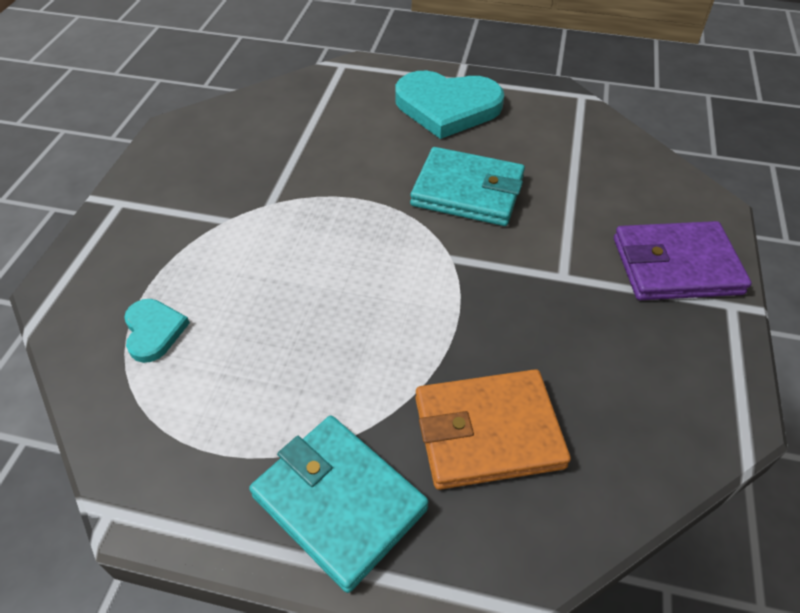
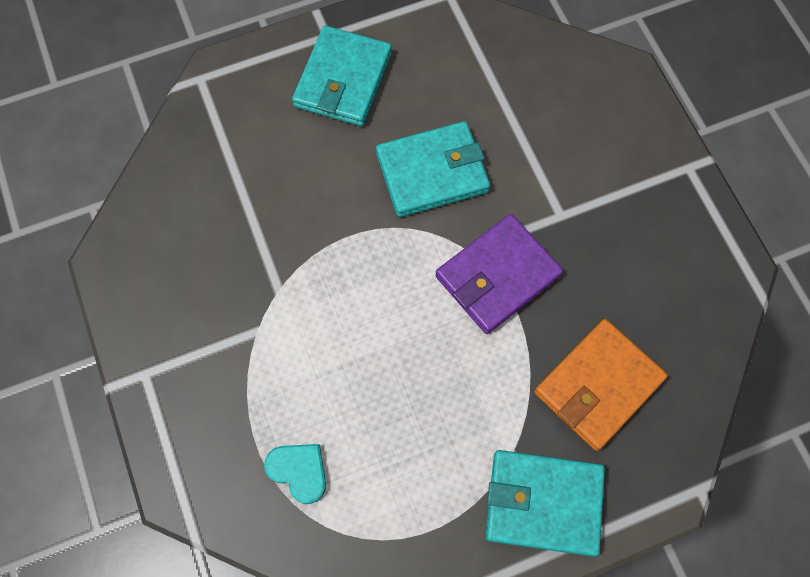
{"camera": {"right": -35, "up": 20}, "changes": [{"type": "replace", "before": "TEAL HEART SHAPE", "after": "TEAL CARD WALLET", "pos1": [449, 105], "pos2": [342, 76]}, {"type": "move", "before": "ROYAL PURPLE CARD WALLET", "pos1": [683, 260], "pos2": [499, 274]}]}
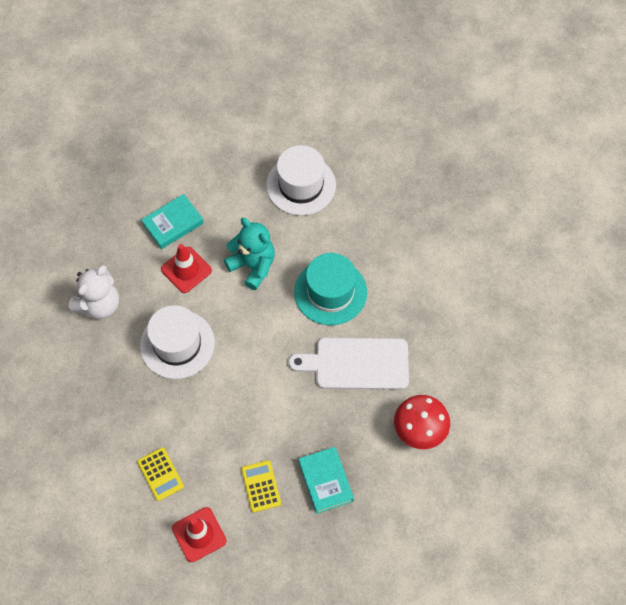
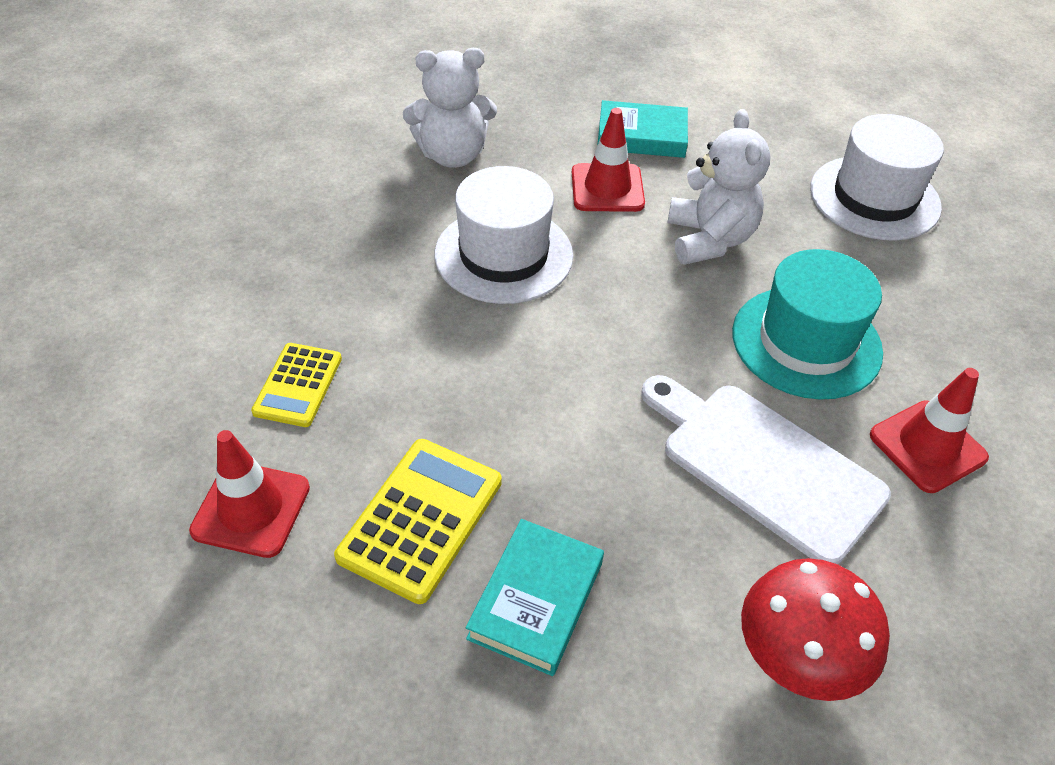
{"camera": {"right": 40, "up": -15}, "changes": [{"type": "recolor", "before": "TEAL TEDDY", "after": "WHITE TEDDY", "pos1": [249, 254], "pos2": [719, 187]}, {"type": "resize", "before": "BRIGHT YELLOW ADDING MACHINE", "pos1": [261, 486], "pos2": [418, 521], "scale": 1.53}, {"type": "insert", "after": "SCARLET ROAD CONE", "pos2": [929, 430]}]}
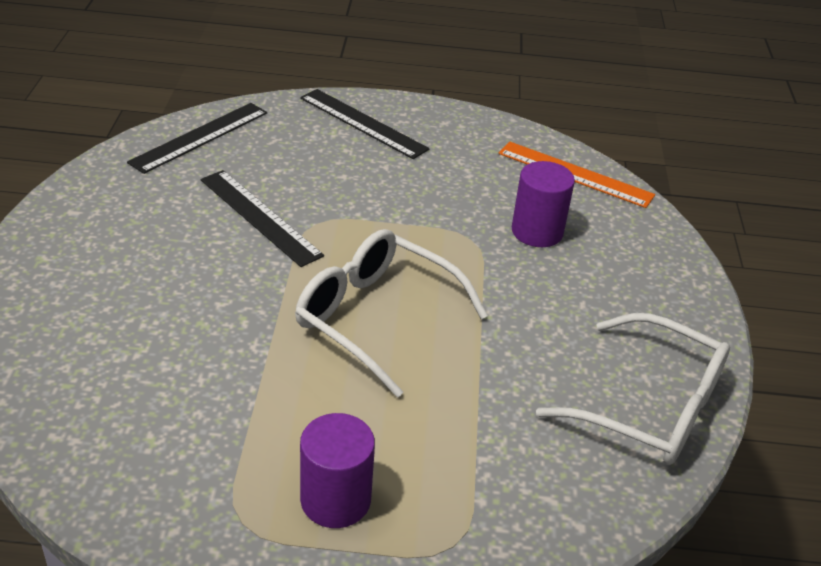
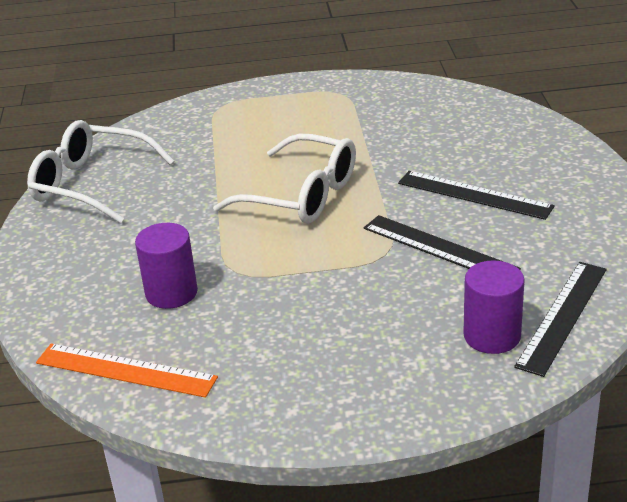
{"camera": {"right": 175, "up": -5}, "changes": [{"type": "move", "before": "BLACK RULER", "pos1": [364, 124], "pos2": [476, 195]}, {"type": "move", "before": "ROYAL PURPLE CYLINDER SHAPE", "pos1": [337, 470], "pos2": [494, 307]}]}
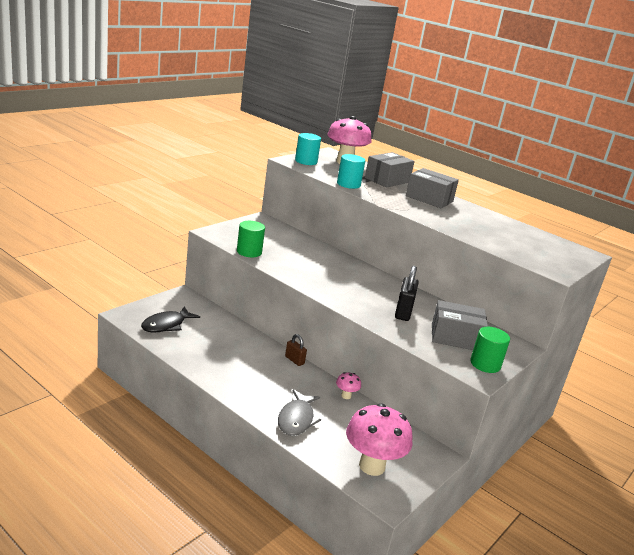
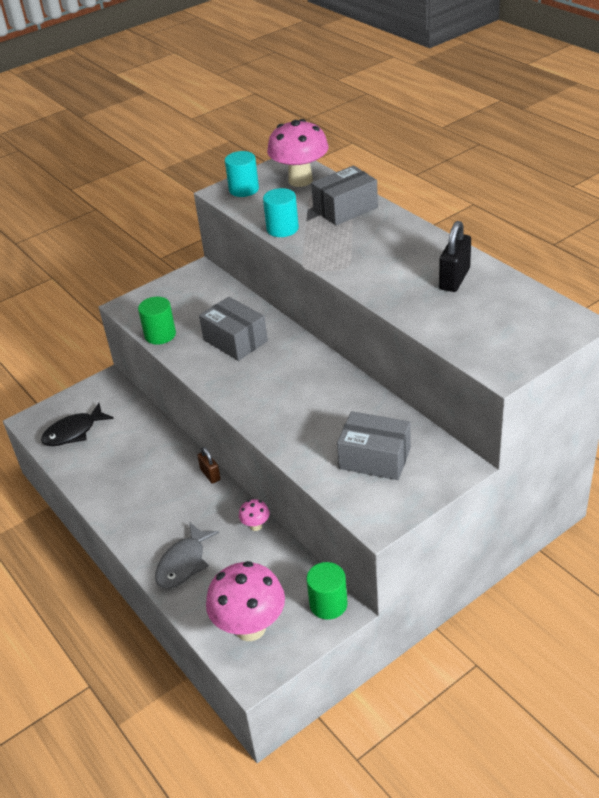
{"camera": {"right": 20, "up": 15}, "changes": [{"type": "move", "before": "GRAY PARCEL", "pos1": [432, 188], "pos2": [233, 329]}, {"type": "move", "before": "BLACK SMALL LOCK", "pos1": [407, 293], "pos2": [455, 256]}, {"type": "move", "before": "LEAF-GREEN CYLINDER SHAPE", "pos1": [490, 350], "pos2": [327, 591]}]}
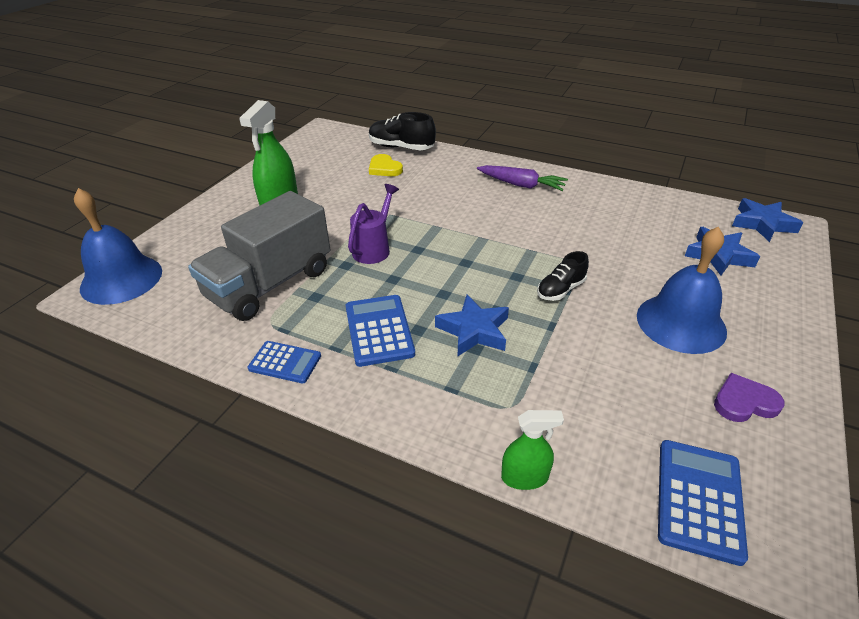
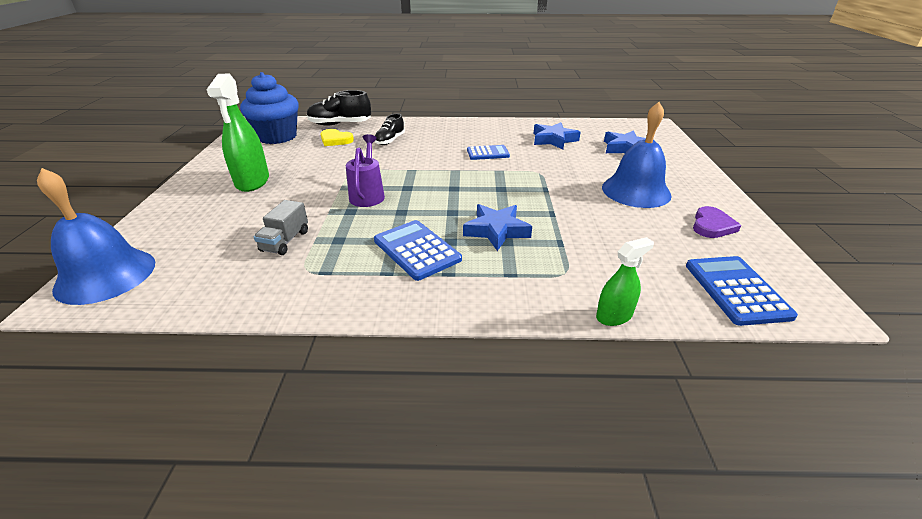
{"camera": {"right": -25, "up": -5}, "changes": [{"type": "delete", "before": "ROYAL PURPLE ROOT VEGETABLE", "pos1": [522, 178]}, {"type": "resize", "before": "GRAY TRUCK", "pos1": [259, 256], "pos2": [281, 227], "scale": 0.44}, {"type": "move", "before": "BLUE FIVE-POINTED STAR", "pos1": [767, 220], "pos2": [557, 136]}, {"type": "move", "before": "BLACK SHOE", "pos1": [563, 276], "pos2": [389, 129]}, {"type": "move", "before": "BLUE ADDING MACHINE", "pos1": [284, 362], "pos2": [488, 152]}, {"type": "rotate", "before": "ROYAL PURPLE HEART SHAPE", "pos1": [749, 397], "pos2": [717, 222], "turn": 150}, {"type": "insert", "after": "BLUE CUPCAKE", "pos2": [269, 108]}]}
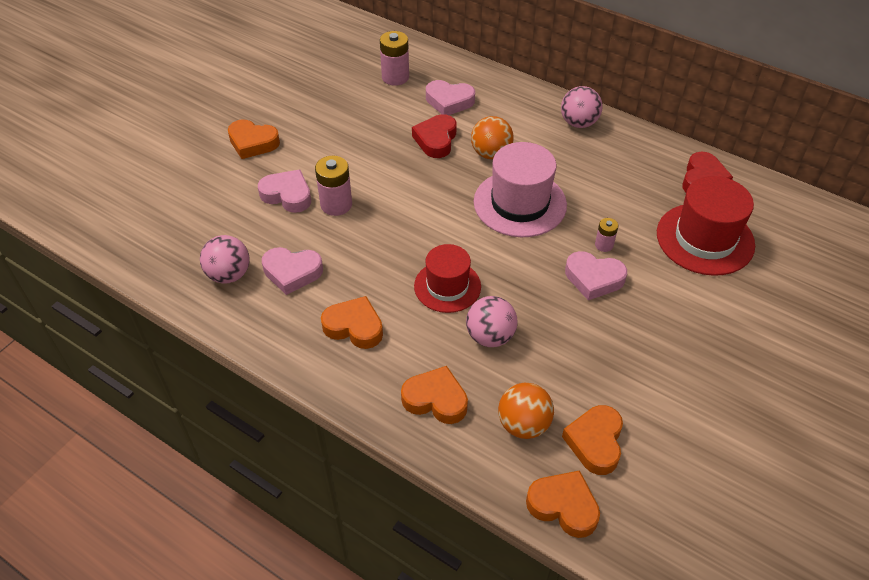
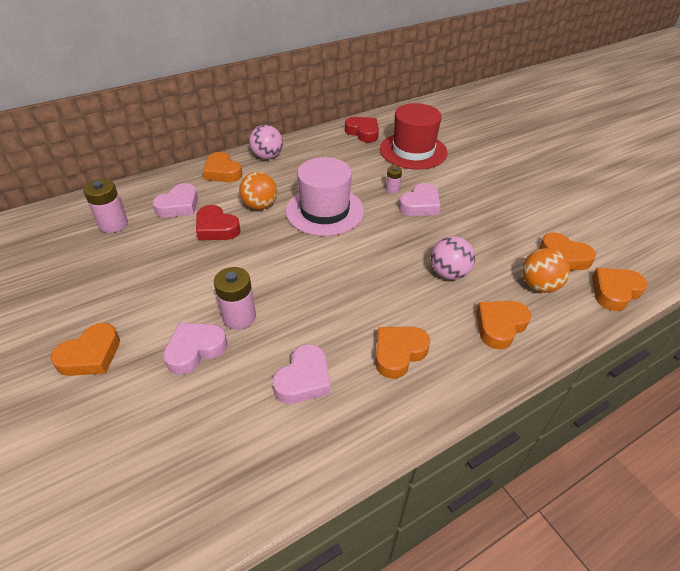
{"camera": {"right": -65, "up": -5}, "changes": [{"type": "delete", "before": "ROSY PLAY BALL", "pos1": [225, 259]}, {"type": "delete", "before": "SCARLET TALL HAT", "pos1": [447, 278]}, {"type": "insert", "after": "ORANGE-COLOURED HEART SHAPE", "pos2": [222, 167]}]}
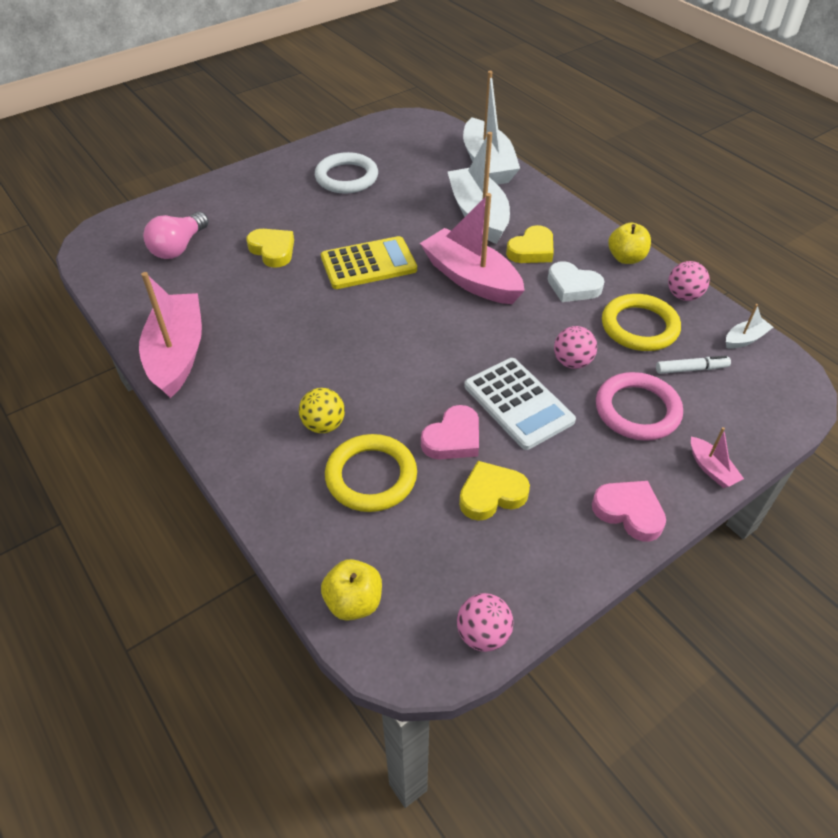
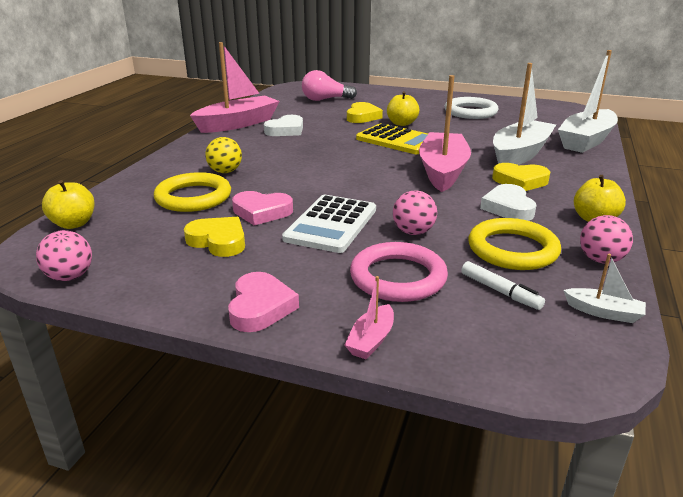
{"camera": {"right": 55, "up": -20}, "changes": [{"type": "insert", "after": "BRIGHT YELLOW APPLE FRUIT", "pos2": [403, 108]}, {"type": "insert", "after": "WHITE HEART SHAPE", "pos2": [283, 125]}]}
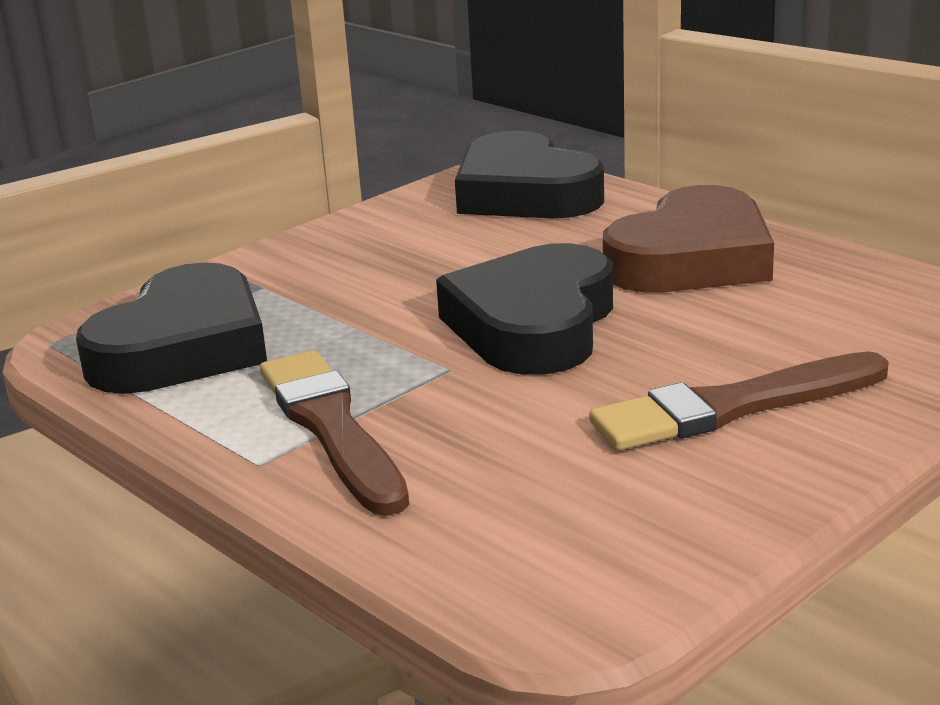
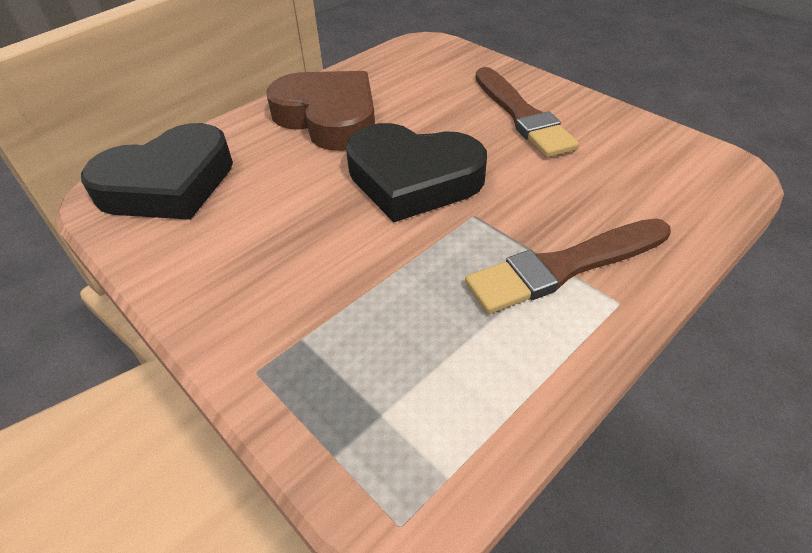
{"camera": {"right": -90, "up": 20}, "changes": [{"type": "delete", "before": "BLACK HEART SHAPE", "pos1": [171, 328]}]}
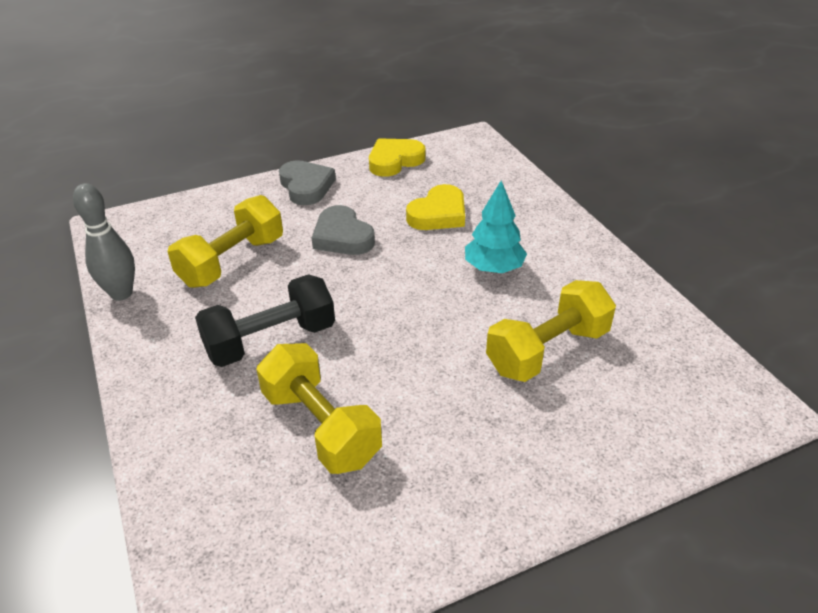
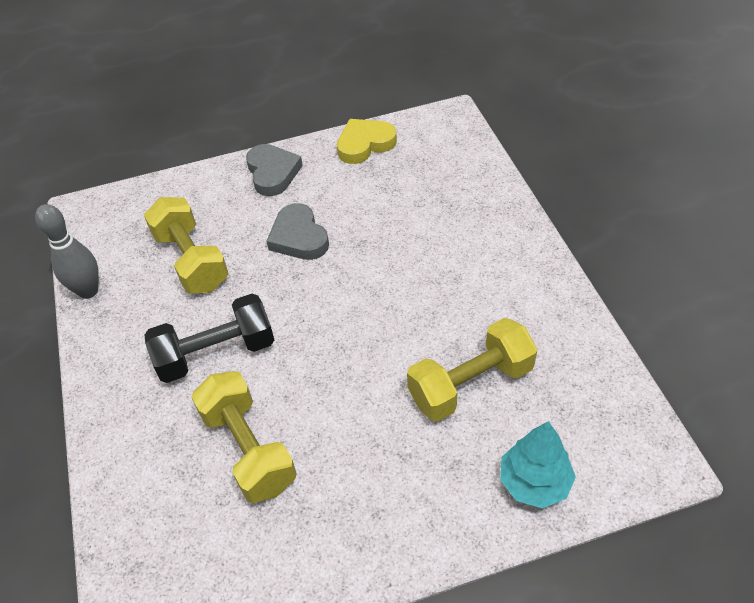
{"camera": {"right": 10, "up": 10}, "changes": [{"type": "move", "before": "TEAL FIR TREE", "pos1": [496, 226], "pos2": [538, 464]}, {"type": "delete", "before": "BRIGHT YELLOW HEART SHAPE", "pos1": [435, 207]}, {"type": "rotate", "before": "BRIGHT YELLOW DUMBBELL", "pos1": [225, 241], "pos2": [186, 245], "turn": -75}]}
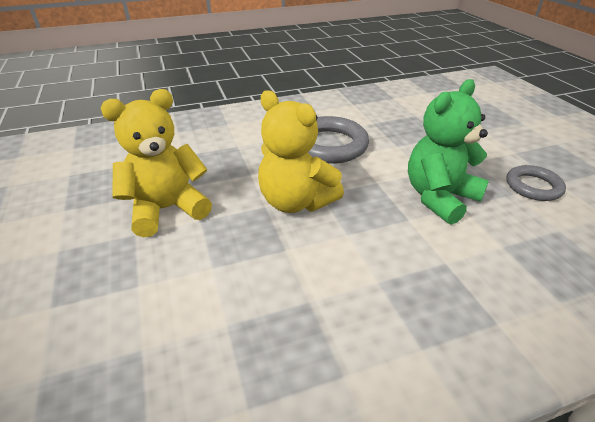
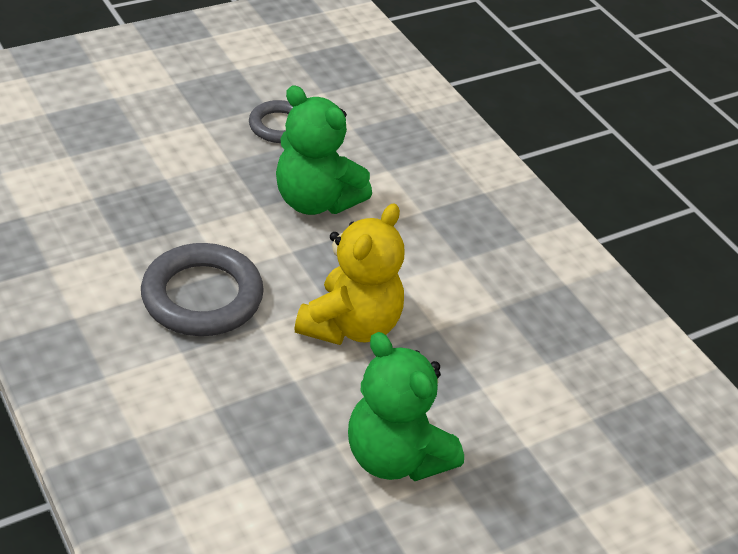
{"camera": {"right": -105, "up": 5}, "changes": [{"type": "recolor", "before": "BRIGHT YELLOW TEDDY", "after": "LEAF-GREEN TEDDY", "pos1": [156, 163], "pos2": [406, 406]}]}
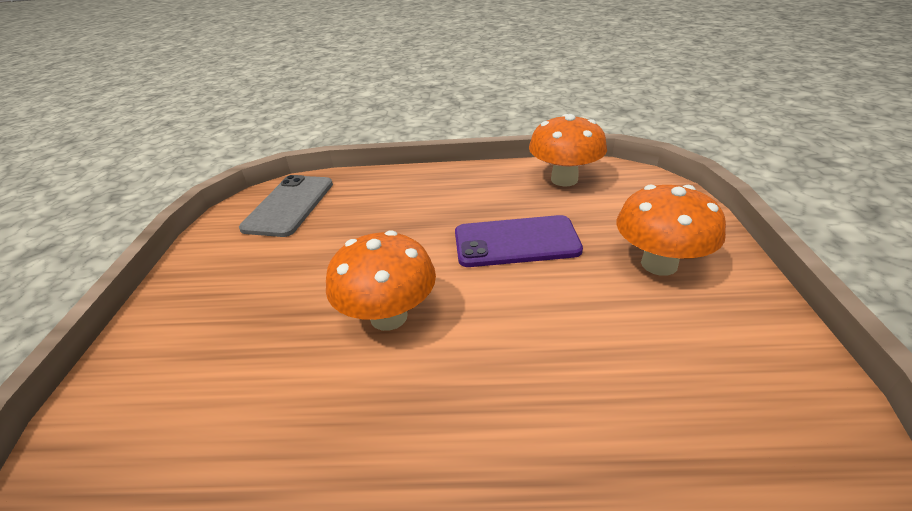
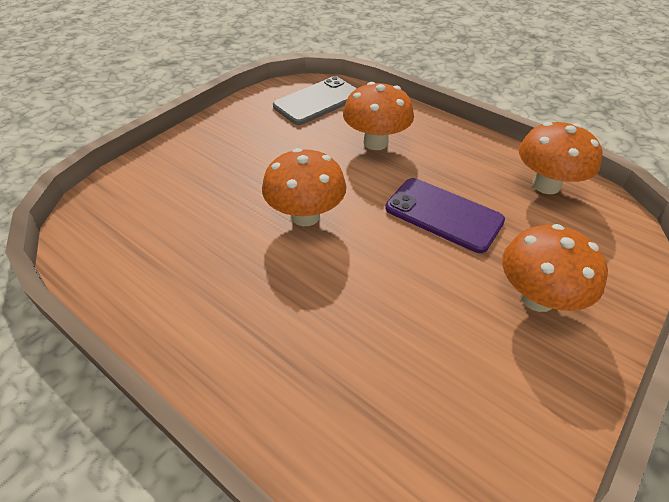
{"camera": {"right": 35, "up": 10}, "changes": [{"type": "insert", "after": "ORANGE-COLOURED MUSHROOM", "pos2": [378, 116]}]}
